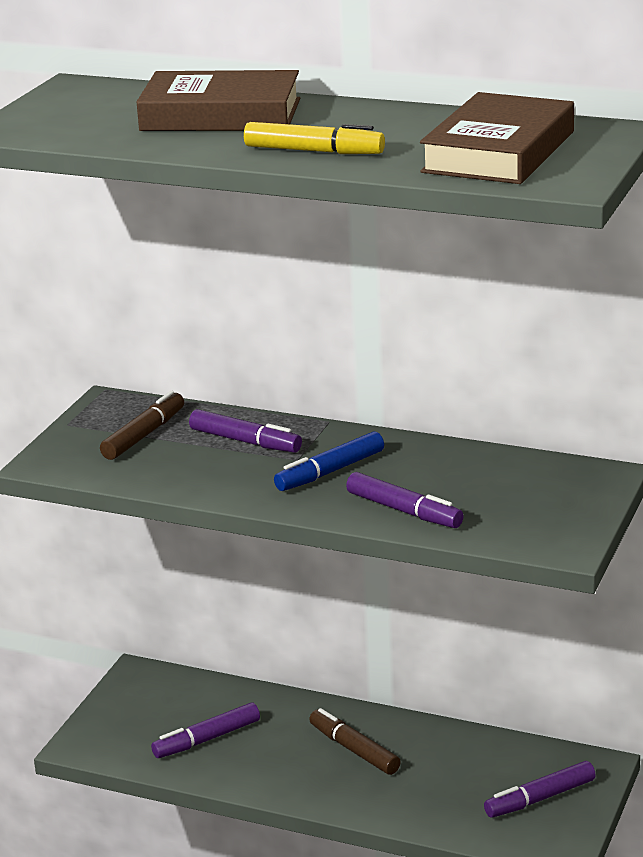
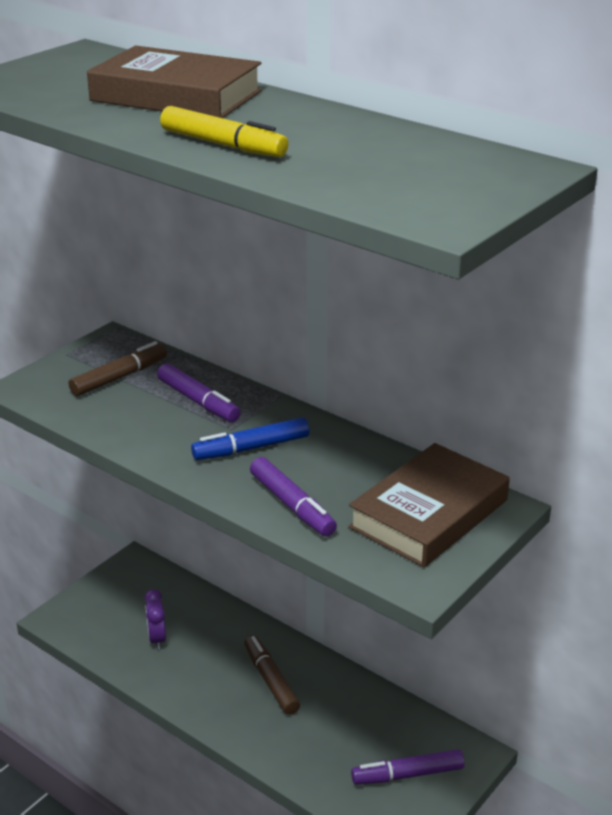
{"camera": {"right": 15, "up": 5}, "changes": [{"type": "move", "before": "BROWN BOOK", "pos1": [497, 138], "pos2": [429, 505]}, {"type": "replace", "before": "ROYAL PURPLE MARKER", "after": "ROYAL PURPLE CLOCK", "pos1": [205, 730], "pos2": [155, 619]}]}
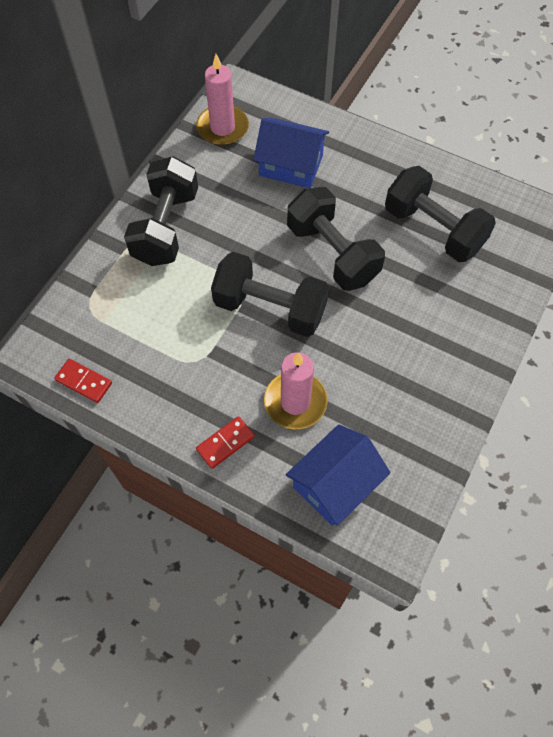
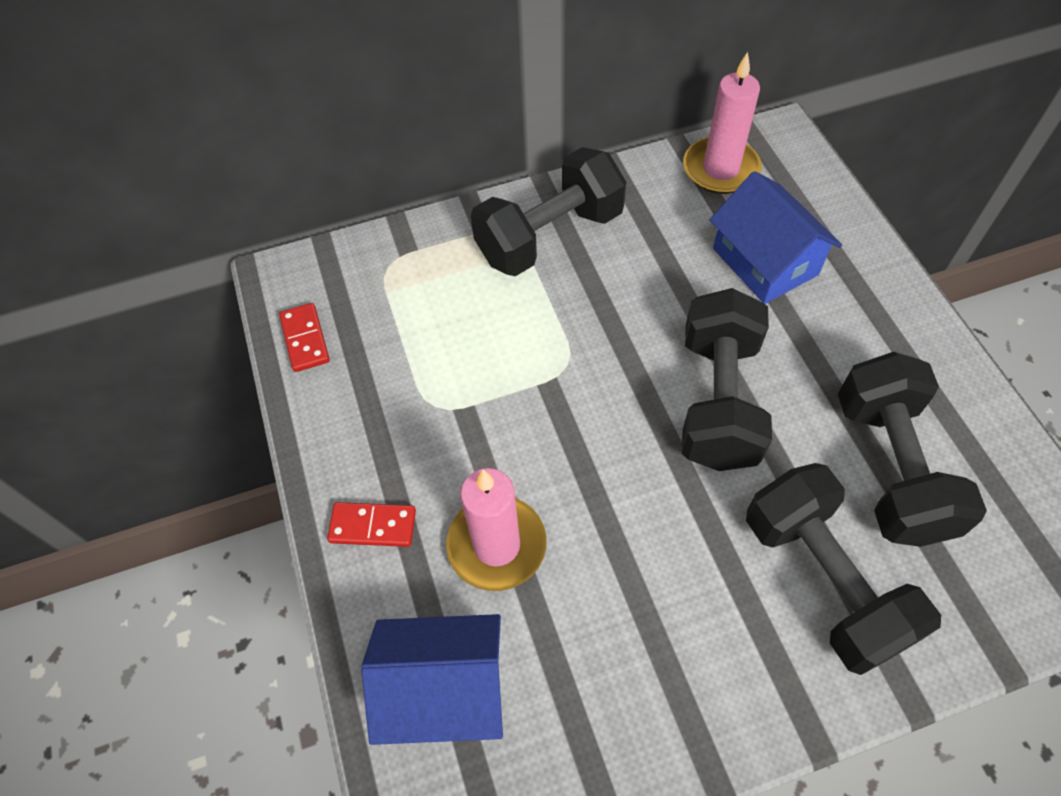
{"camera": {"right": 45, "up": -5}, "changes": [{"type": "move", "before": "BLACK DUMBBELL", "pos1": [270, 294], "pos2": [843, 569]}]}
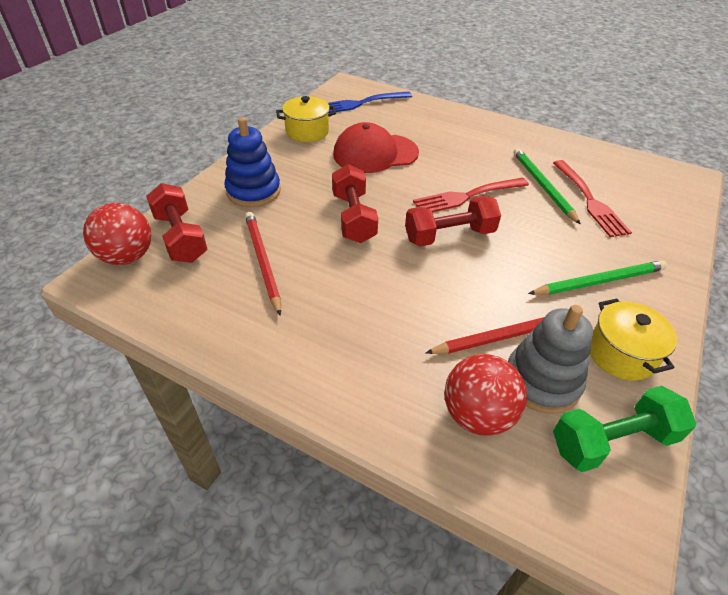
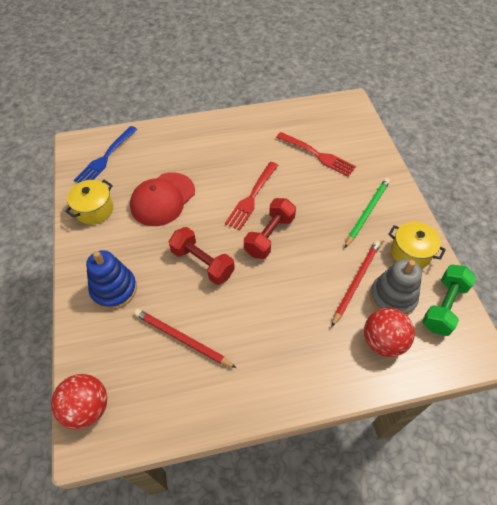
{"camera": {"right": -40, "up": 10}, "changes": [{"type": "delete", "before": "LEAF-GREEN WOODEN PENCIL", "pos1": [547, 186]}, {"type": "delete", "before": "SCARLET DUMBBELL", "pos1": [176, 223]}]}
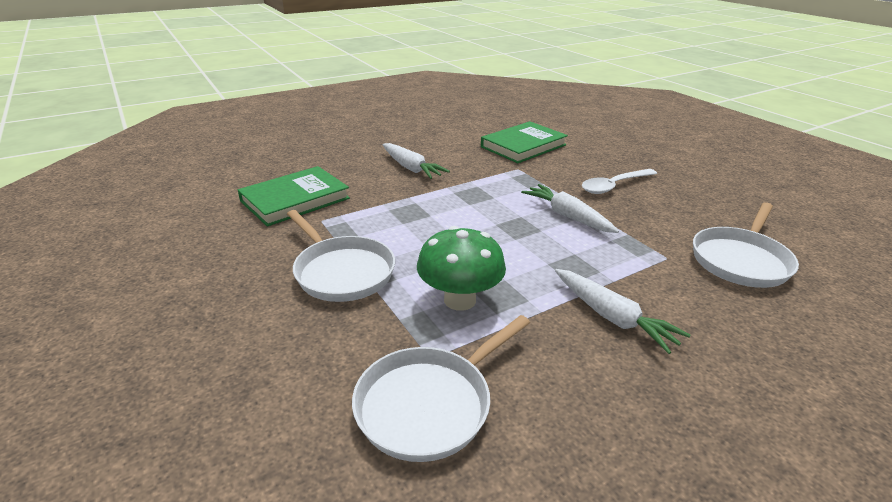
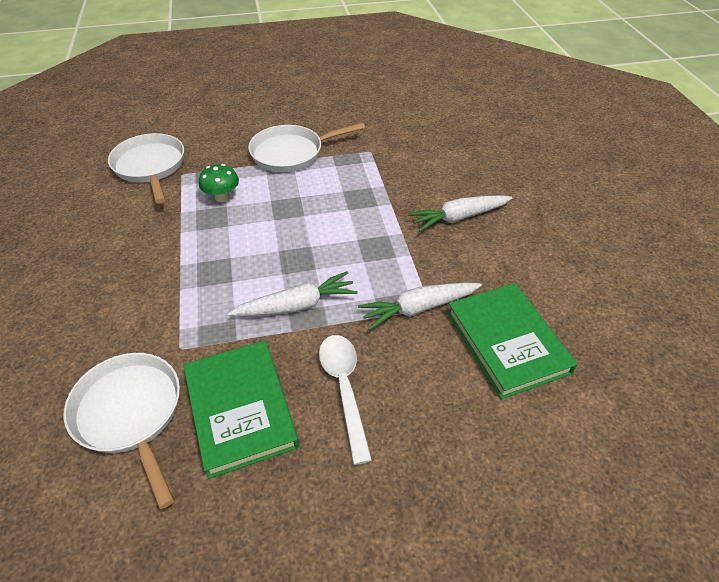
{"camera": {"right": 110, "up": 15}, "changes": [{"type": "move", "before": "LEAF-GREEN BOOK", "pos1": [294, 196], "pos2": [241, 410]}, {"type": "resize", "before": "LEAF-GREEN MUSHROOM", "pos1": [461, 268], "pos2": [219, 183], "scale": 0.61}, {"type": "move", "before": "WHITE ROOT VEGETABLE", "pos1": [622, 311], "pos2": [420, 306]}]}
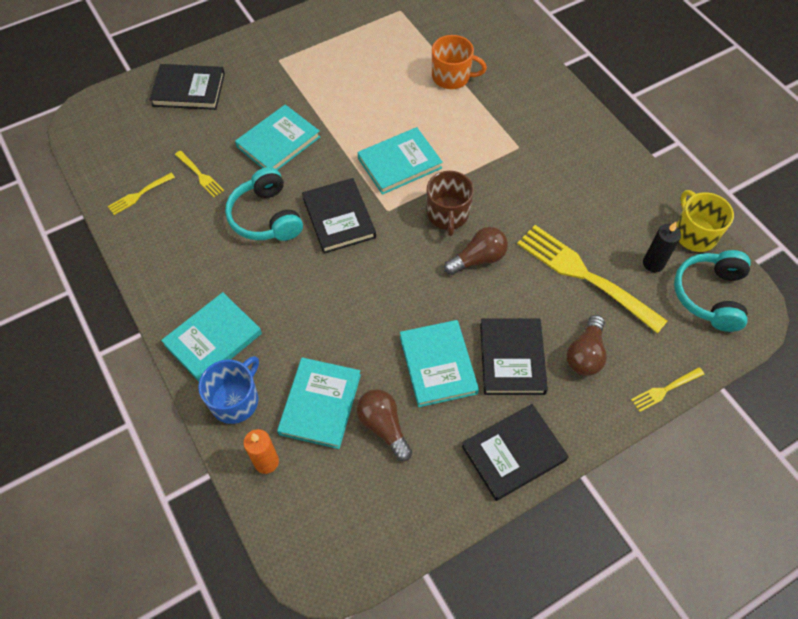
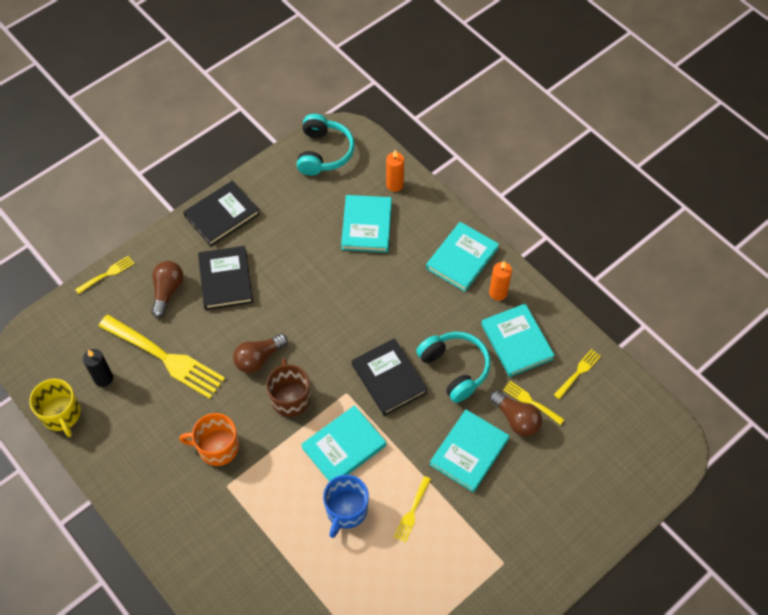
{"camera": {"right": 170, "up": 0}, "changes": [{"type": "move", "before": "ORANGE-COLOURED COFFEE MUG", "pos1": [459, 62], "pos2": [209, 439]}, {"type": "delete", "before": "BLACK BOOK", "pos1": [187, 87]}, {"type": "move", "before": "TEAL OVER-EAR HEADPHONES", "pos1": [712, 291], "pos2": [326, 144]}, {"type": "move", "before": "TEAL BOOK", "pos1": [439, 363], "pos2": [518, 340]}, {"type": "move", "before": "BLUE COFFEE MUG", "pos1": [228, 390], "pos2": [346, 506]}, {"type": "move", "before": "BROWN BULB", "pos1": [384, 425], "pos2": [516, 413]}, {"type": "insert", "after": "ORANGE-COLOURED CANDLE", "pos2": [500, 281]}, {"type": "insert", "after": "BRIGHT YELLOW DINNER FORK", "pos2": [412, 509]}]}
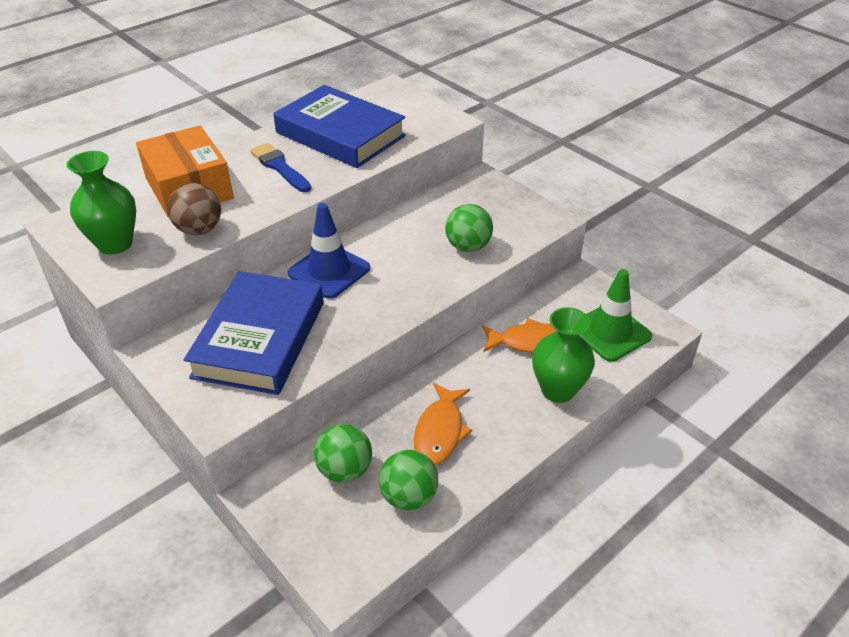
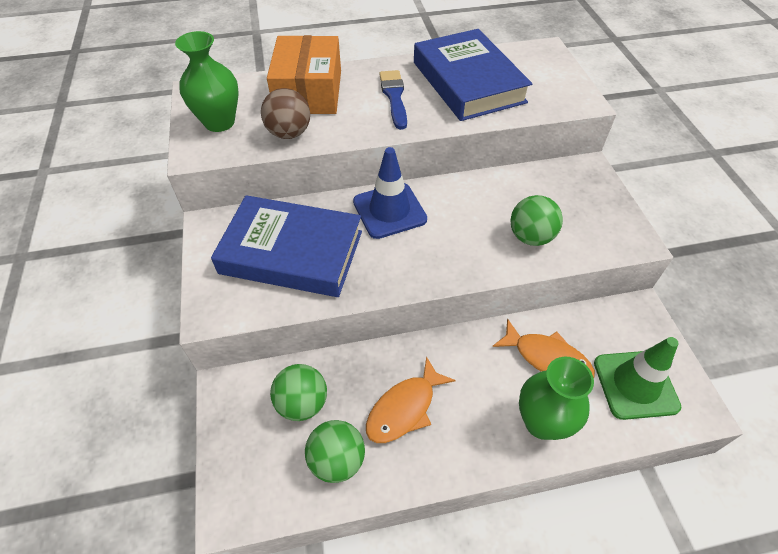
{"camera": {"right": 30, "up": 10}, "changes": [{"type": "rotate", "before": "BLUE BOOK", "pos1": [254, 333], "pos2": [286, 246], "turn": 60}]}
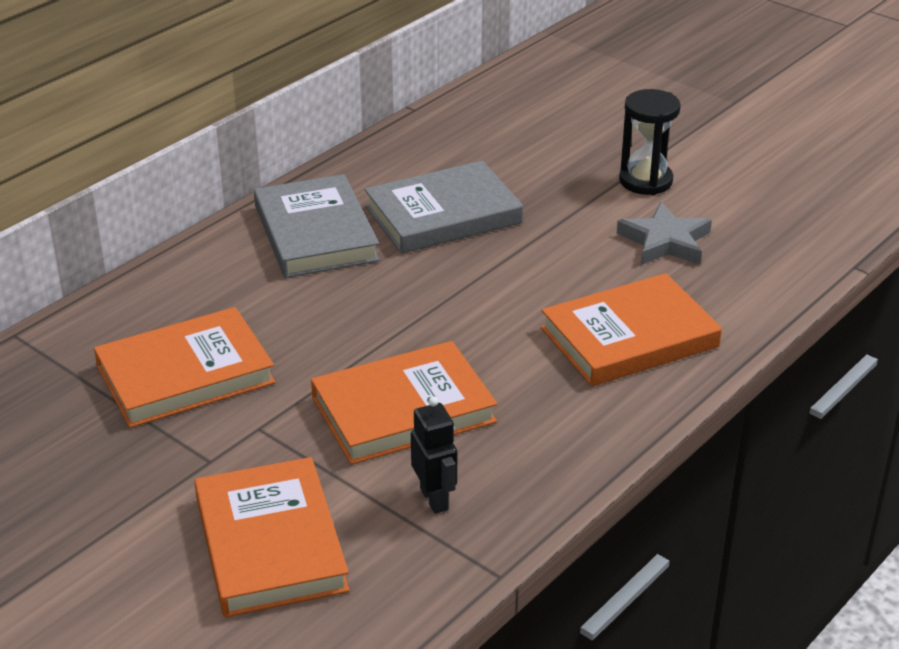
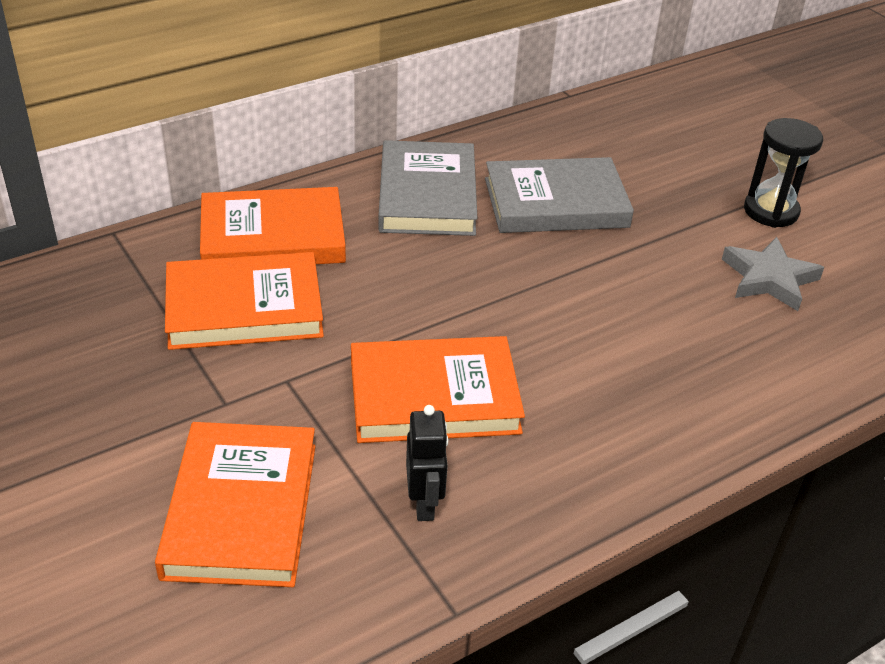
{"camera": {"right": 15, "up": 5}, "changes": [{"type": "move", "before": "ORANGE-COLOURED BOOK", "pos1": [631, 329], "pos2": [273, 225]}]}
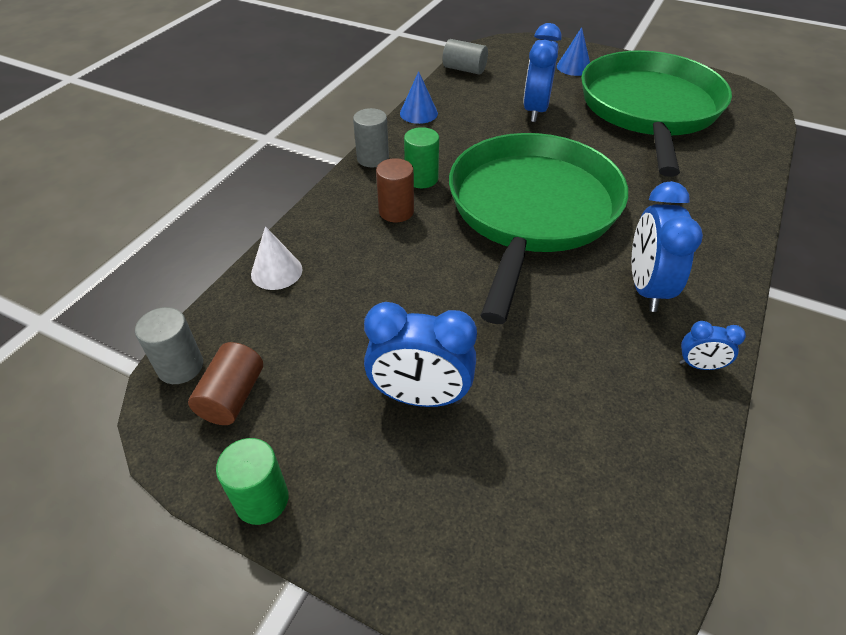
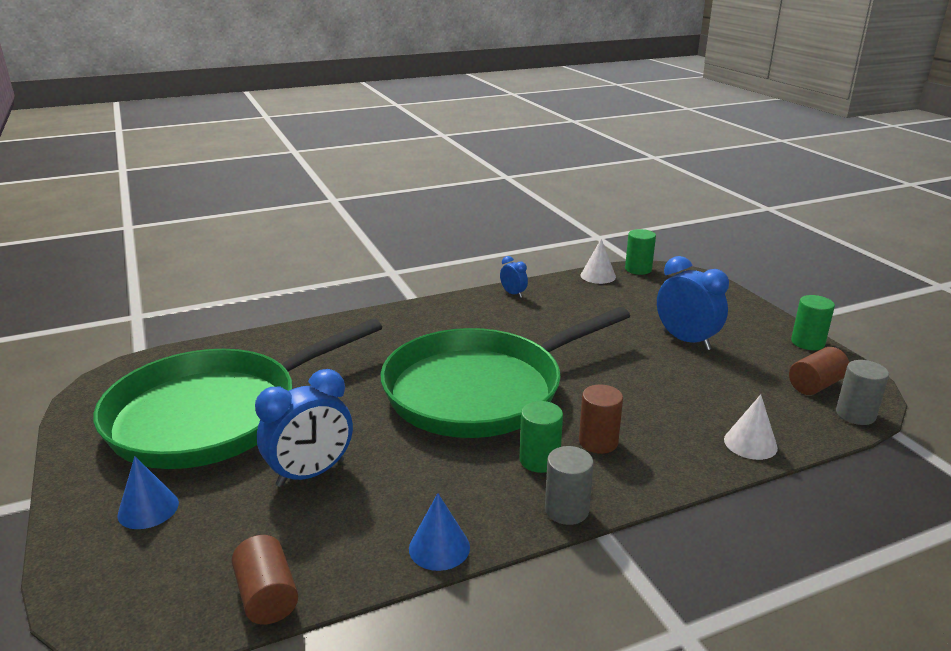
{"camera": {"right": -140, "up": -20}, "changes": [{"type": "recolor", "before": "GRAY CYLINDER SHAPE", "after": "BROWN CYLINDER SHAPE", "pos1": [465, 57], "pos2": [265, 579]}, {"type": "delete", "before": "BLUE CLOCK", "pos1": [667, 246]}, {"type": "insert", "after": "LEAF-GREEN CYLINDER SHAPE", "pos2": [640, 252]}, {"type": "insert", "after": "WHITE CONE SHAPE", "pos2": [598, 261]}]}
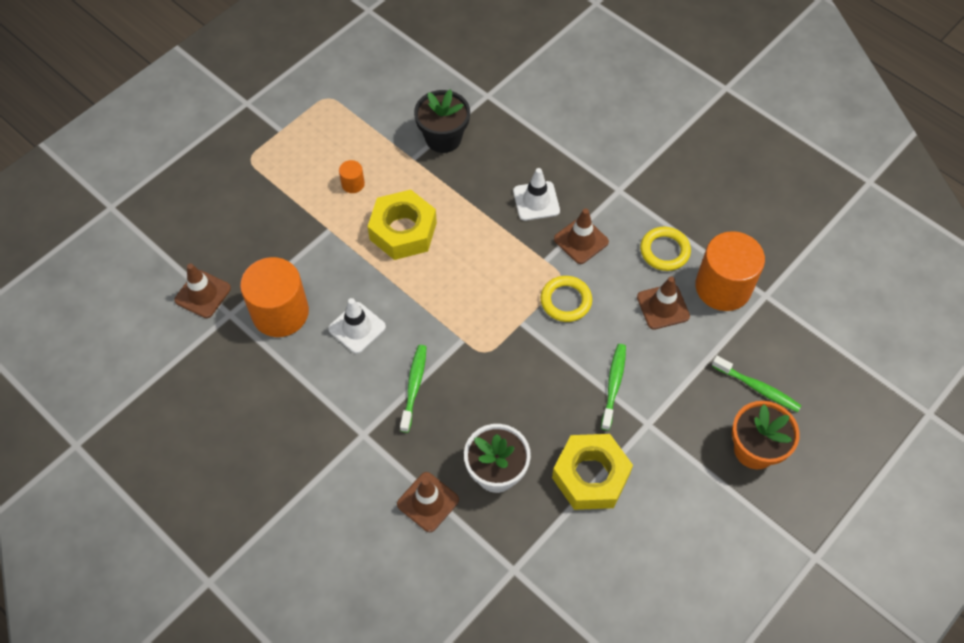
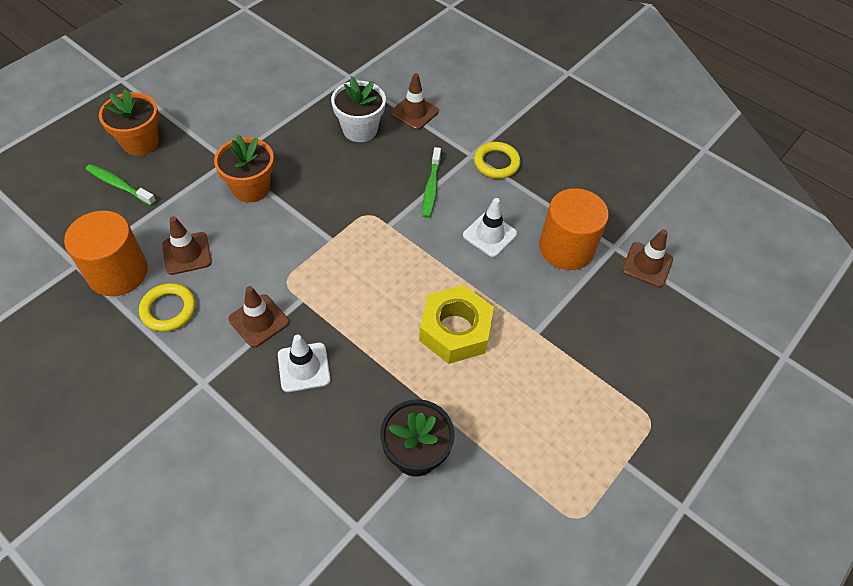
{"camera": {"right": 175, "up": -5}, "changes": [{"type": "delete", "before": "ORANGE-COLOURED CYLINDER SHAPE", "pos1": [352, 176]}, {"type": "move", "before": "BRIGHT YELLOW RING", "pos1": [566, 299], "pos2": [497, 160]}, {"type": "replace", "before": "LEAF-GREEN TOOTHBRUSH", "after": "ORANGE-COLOURED FLOWER POT", "pos1": [613, 387], "pos2": [244, 169]}, {"type": "delete", "before": "BRIGHT YELLOW NUT", "pos1": [592, 472]}]}
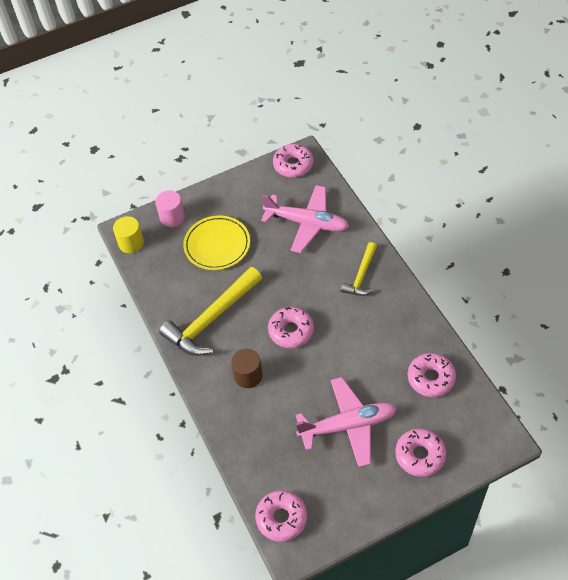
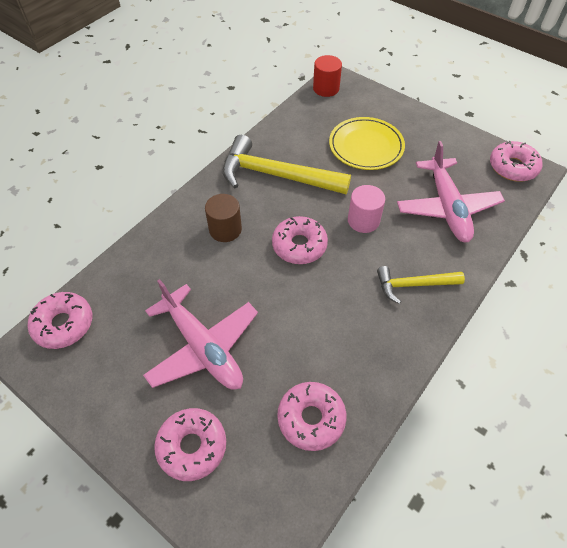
{"camera": {"right": 60, "up": 0}, "changes": [{"type": "move", "before": "ROSY CYLINDER SHAPE", "pos1": [170, 208], "pos2": [366, 209]}, {"type": "recolor", "before": "BRIGHT YELLOW CYLINDER SHAPE", "after": "SCARLET CYLINDER SHAPE", "pos1": [128, 234], "pos2": [327, 76]}]}
